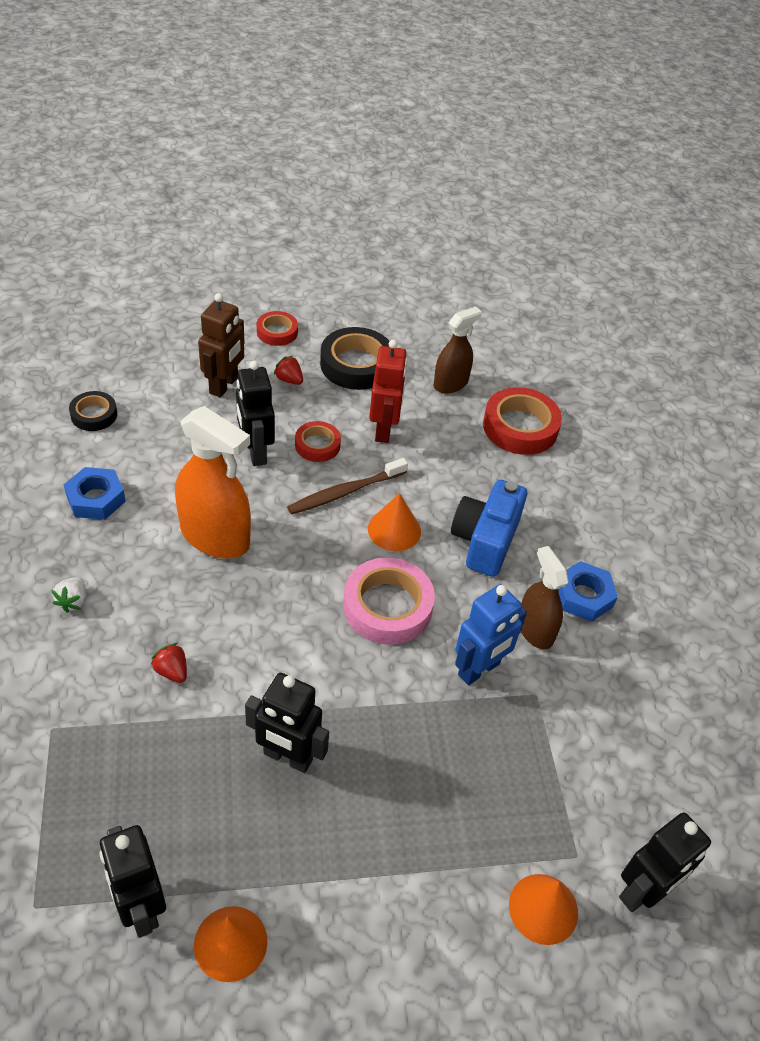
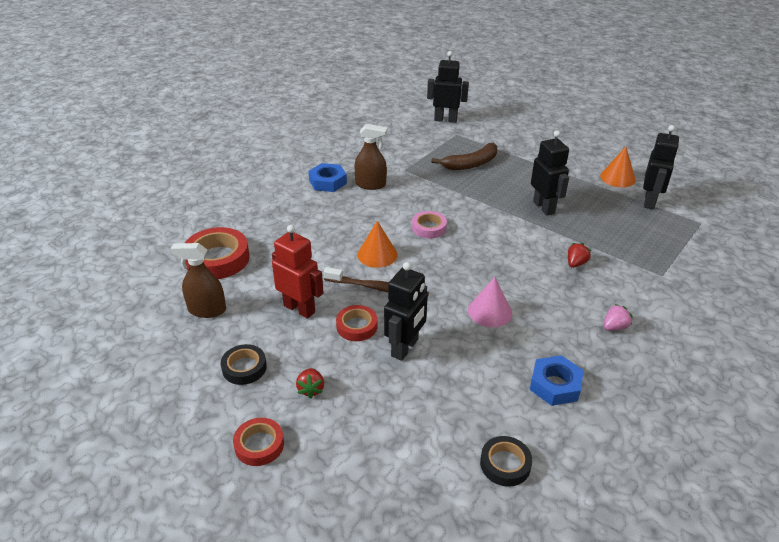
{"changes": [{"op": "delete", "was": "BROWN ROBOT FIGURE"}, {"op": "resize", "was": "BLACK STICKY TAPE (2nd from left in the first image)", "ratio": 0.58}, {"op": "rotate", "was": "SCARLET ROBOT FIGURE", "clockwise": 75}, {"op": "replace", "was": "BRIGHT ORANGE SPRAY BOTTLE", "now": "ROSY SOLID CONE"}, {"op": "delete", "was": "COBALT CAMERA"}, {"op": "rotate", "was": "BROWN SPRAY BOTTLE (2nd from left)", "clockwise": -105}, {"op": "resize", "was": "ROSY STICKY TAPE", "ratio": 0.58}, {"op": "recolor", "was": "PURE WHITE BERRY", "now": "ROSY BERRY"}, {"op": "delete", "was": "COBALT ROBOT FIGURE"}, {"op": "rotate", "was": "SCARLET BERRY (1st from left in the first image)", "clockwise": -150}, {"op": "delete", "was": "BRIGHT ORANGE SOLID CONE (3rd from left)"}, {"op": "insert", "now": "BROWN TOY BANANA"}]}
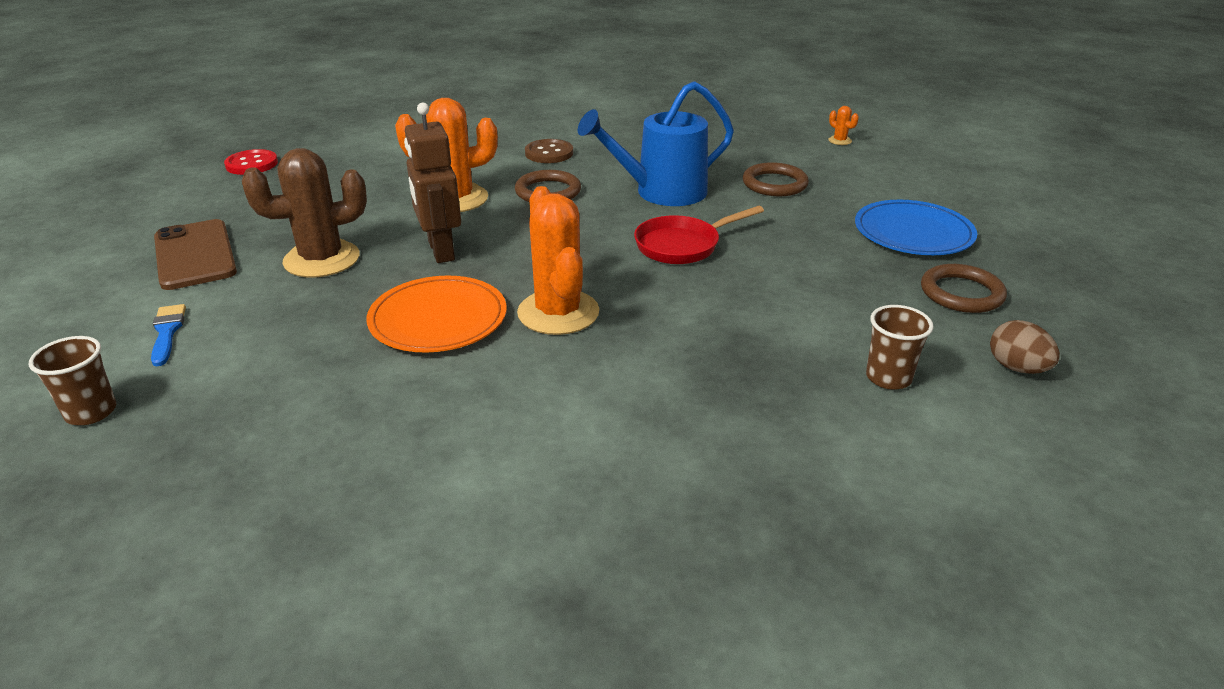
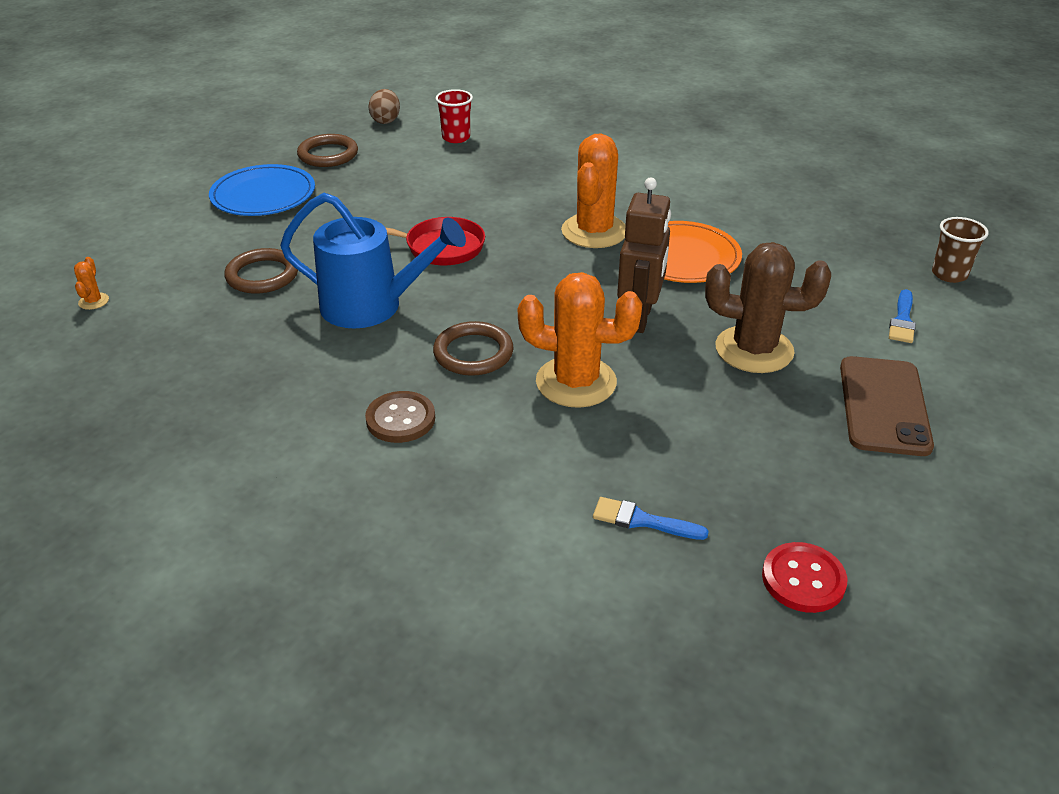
{"changes": [{"op": "recolor", "was": "BROWN BEAKER (2nd from left)", "now": "SCARLET BEAKER"}, {"op": "insert", "now": "COBALT BRUSH (1st from left)"}]}
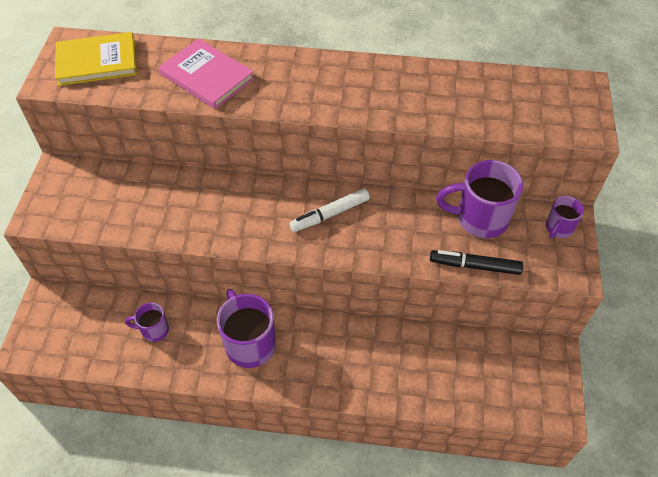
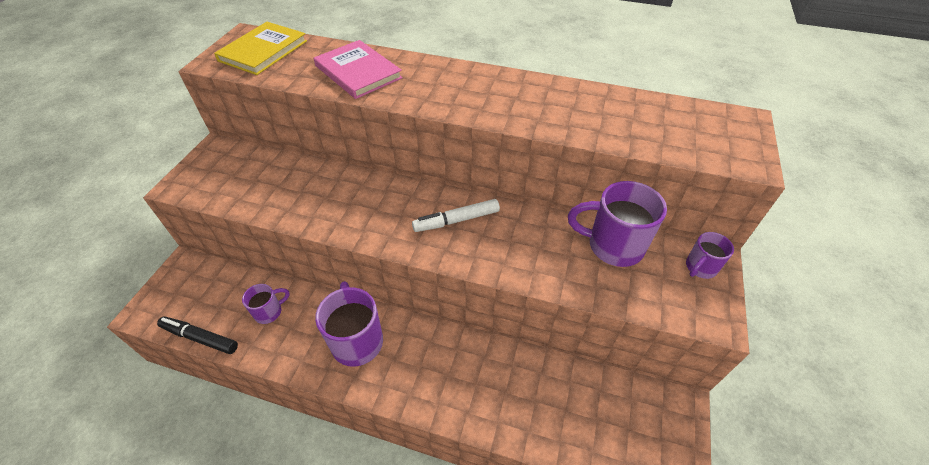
{"changes": [{"op": "rotate", "was": "YELLOW HARDBACK", "clockwise": -60}, {"op": "move", "was": "BLACK FELT PEN"}, {"op": "rotate", "was": "ROYAL PURPLE MUG (1st from left)", "clockwise": 135}]}
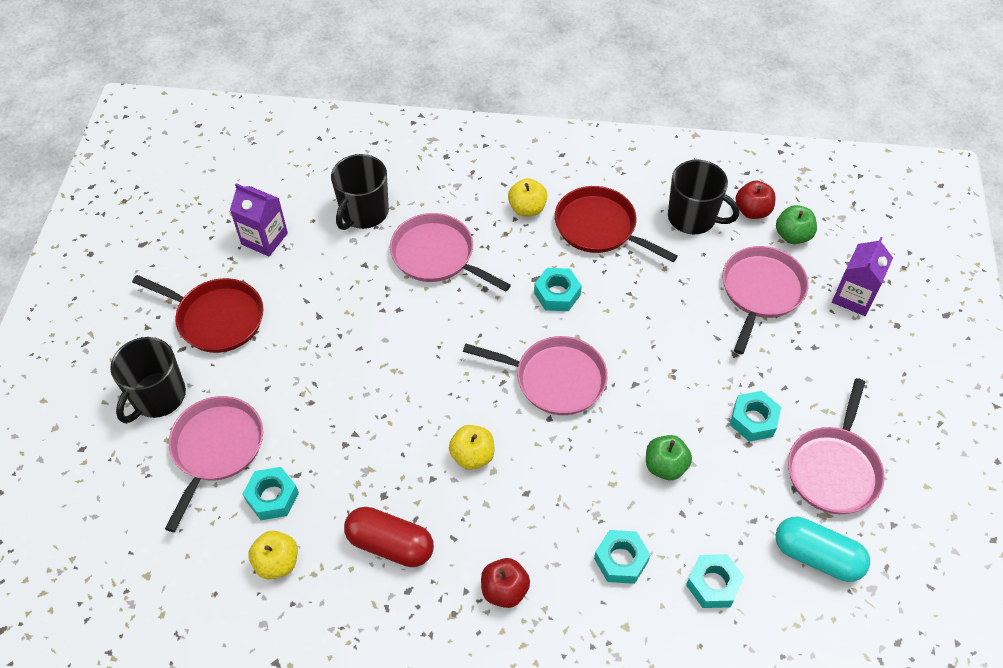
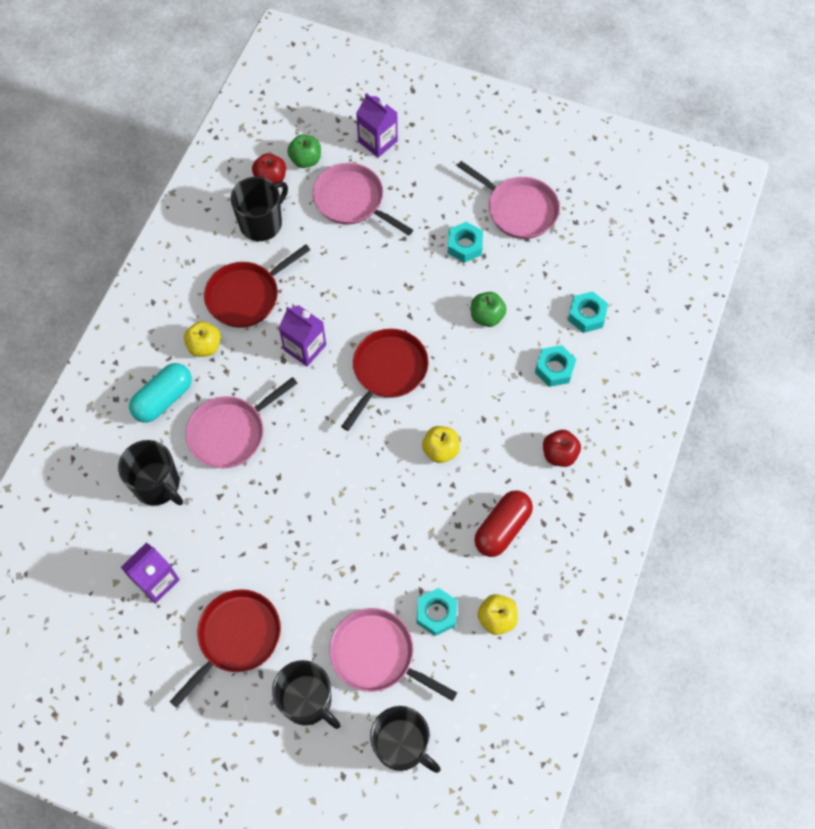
{"changes": [{"op": "replace", "was": "AQUA NUT (2nd from left)", "now": "ROYAL PURPLE MILK CARTON (2nd from left)"}, {"op": "recolor", "was": "ROSY SKILLET (3rd from left)", "now": "SCARLET SKILLET (3rd from left)"}, {"op": "move", "was": "AQUA CAPSULE"}, {"op": "insert", "now": "BLACK MUG (4th from left)"}]}
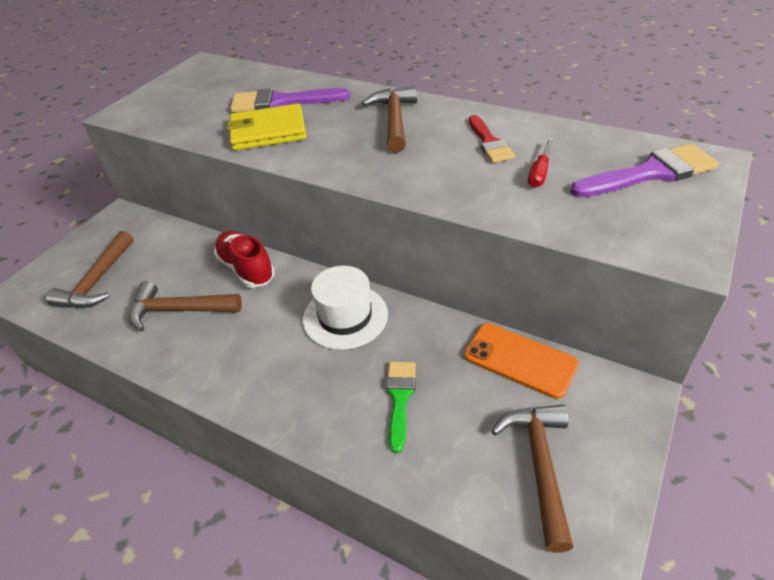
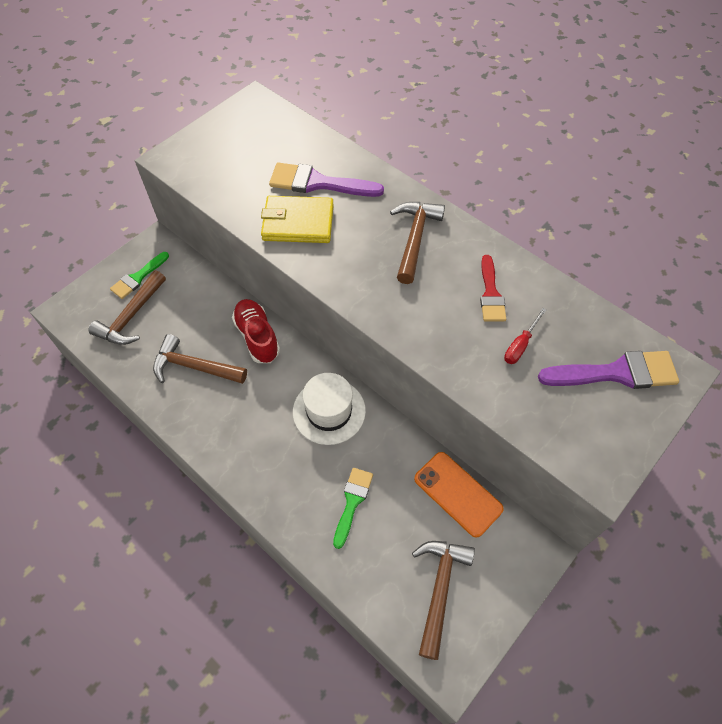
{"changes": [{"op": "insert", "now": "LEAF-GREEN BRUSH (1st from left)"}]}
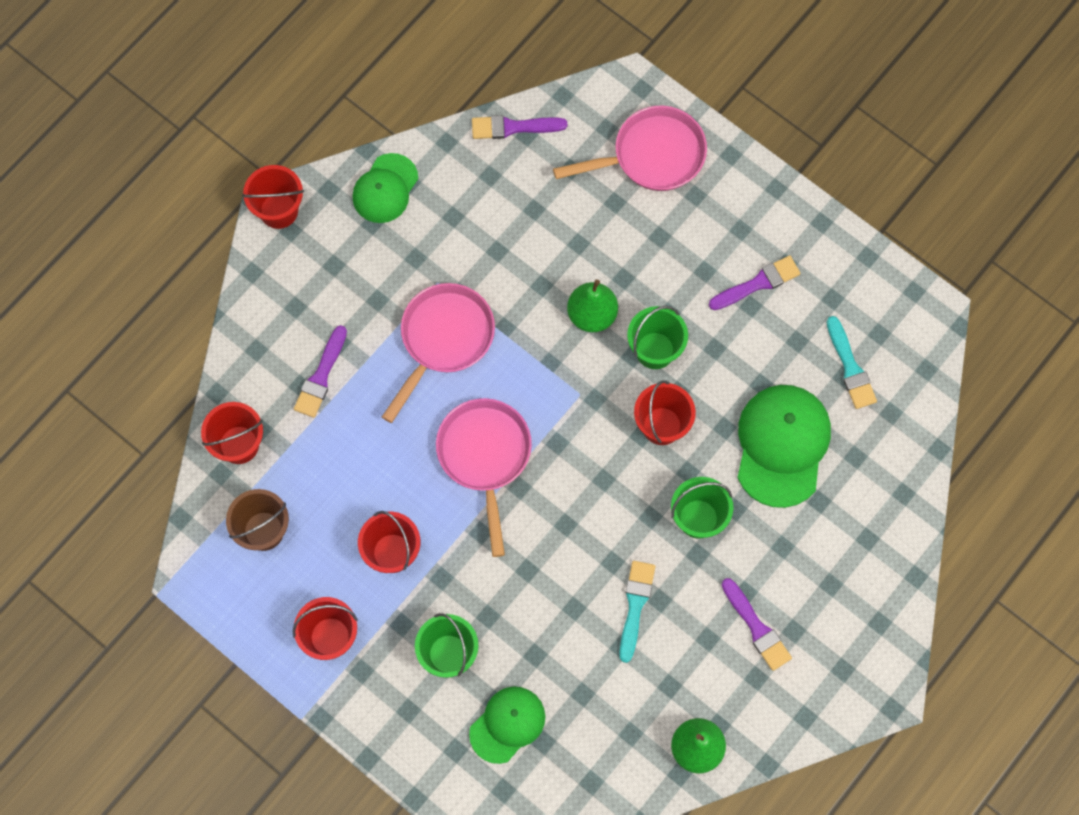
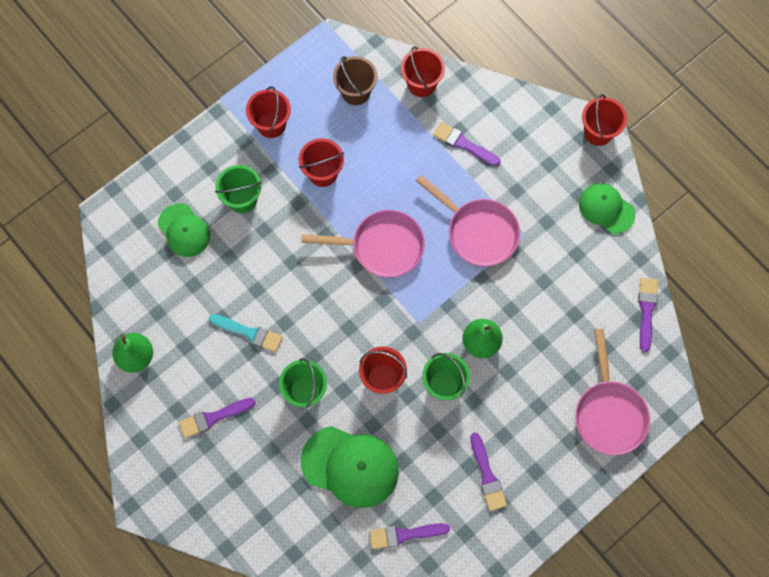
{"changes": [{"op": "recolor", "was": "AQUA BRUSH (2nd from left)", "now": "ROYAL PURPLE BRUSH (2nd from left)"}]}
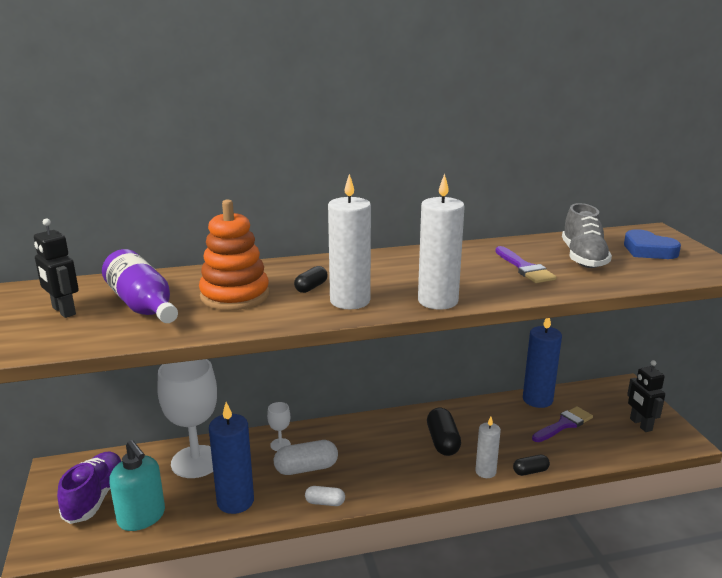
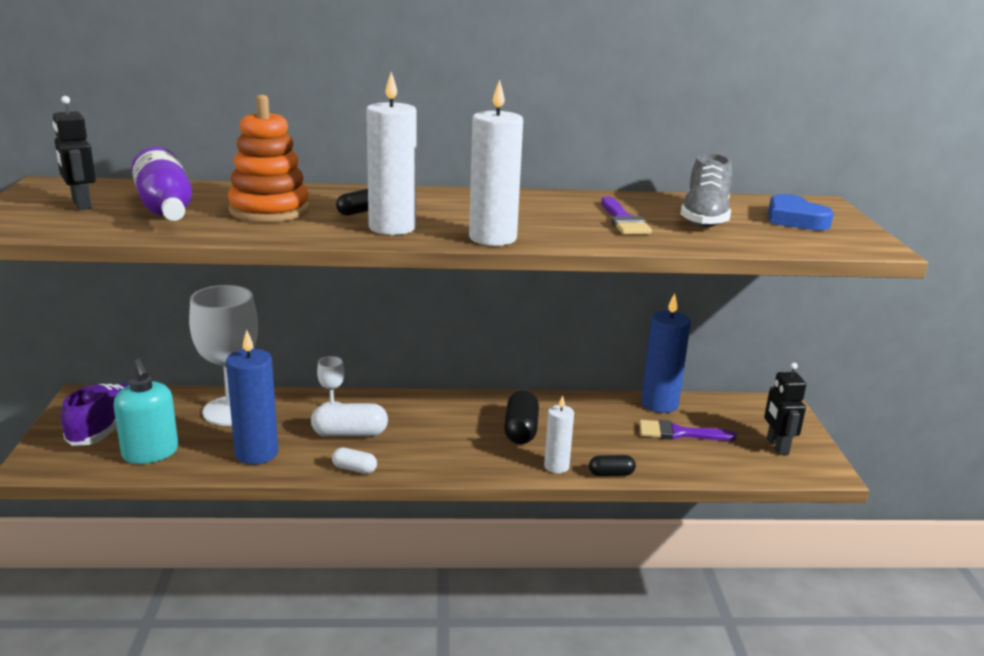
{"changes": [{"op": "rotate", "was": "ROYAL PURPLE BRUSH (2nd from left)", "clockwise": -150}]}
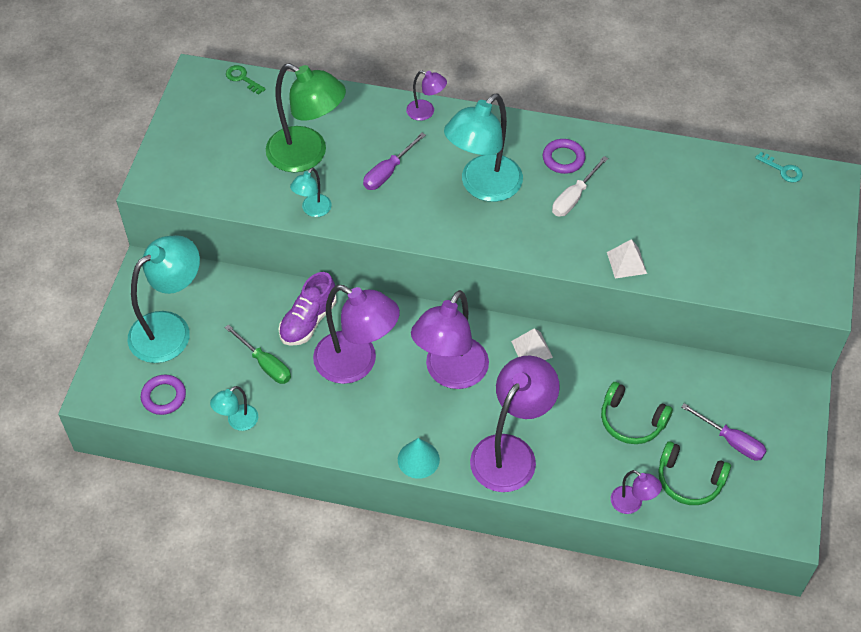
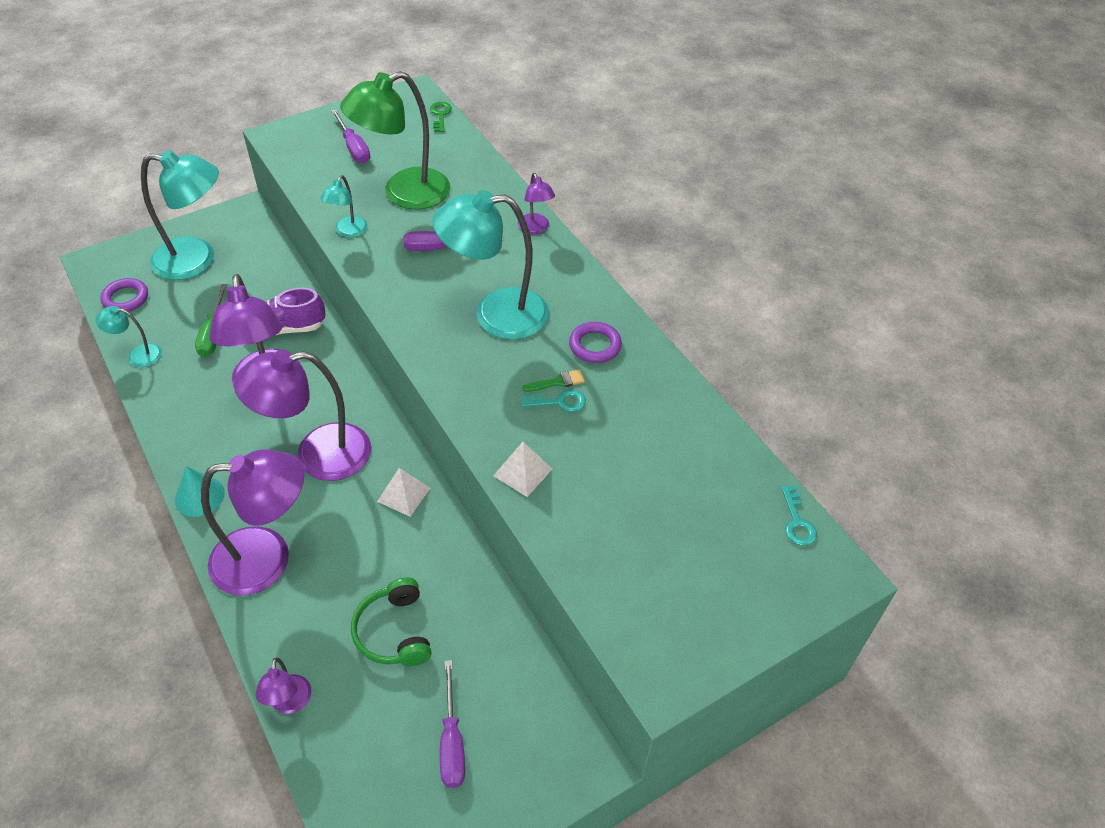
{"changes": [{"op": "rotate", "was": "LEAF-GREEN DESK LAMP", "clockwise": 75}, {"op": "replace", "was": "PURE WHITE FLAT SCREWDRIVER", "now": "LEAF-GREEN BRUSH"}, {"op": "rotate", "was": "AQUA DESK LAMP (3rd from left)", "clockwise": -60}, {"op": "delete", "was": "LEAF-GREEN HEADPHONES (2nd from left)"}, {"op": "insert", "now": "ROYAL PURPLE FLAT SCREWDRIVER (1st from left)"}, {"op": "insert", "now": "AQUA DOOR KEY (1st from left)"}]}
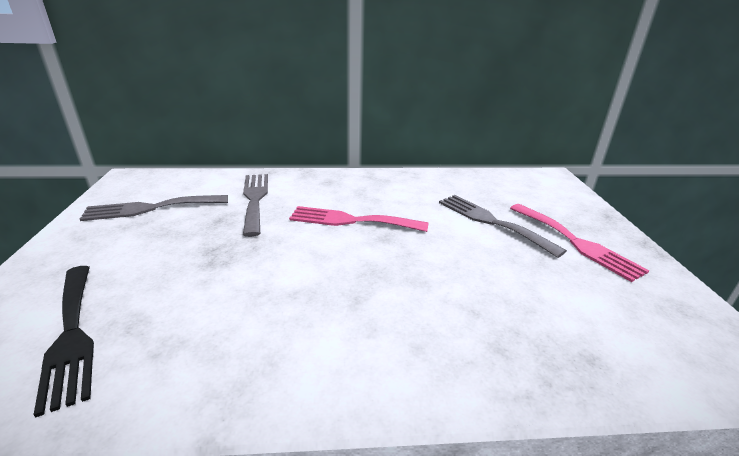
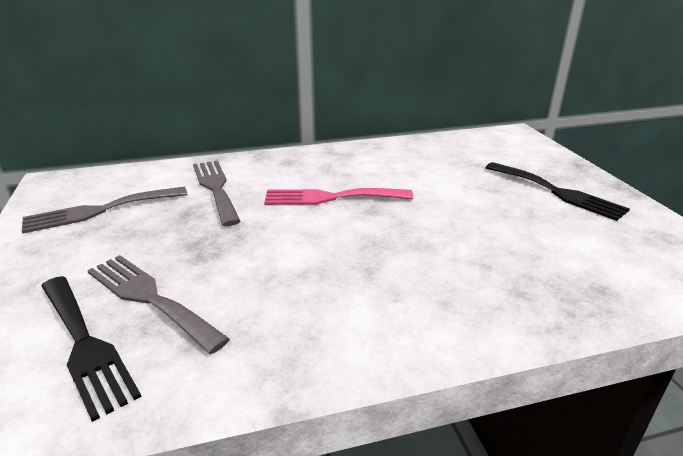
{"changes": [{"op": "move", "was": "GRAY DINNER FORK (3rd from left in the first image)", "now": "GRAY DINNER FORK (2nd from left)"}, {"op": "recolor", "was": "ROSY DINNER FORK (2nd from left)", "now": "BLACK DINNER FORK (2nd from left)"}]}
